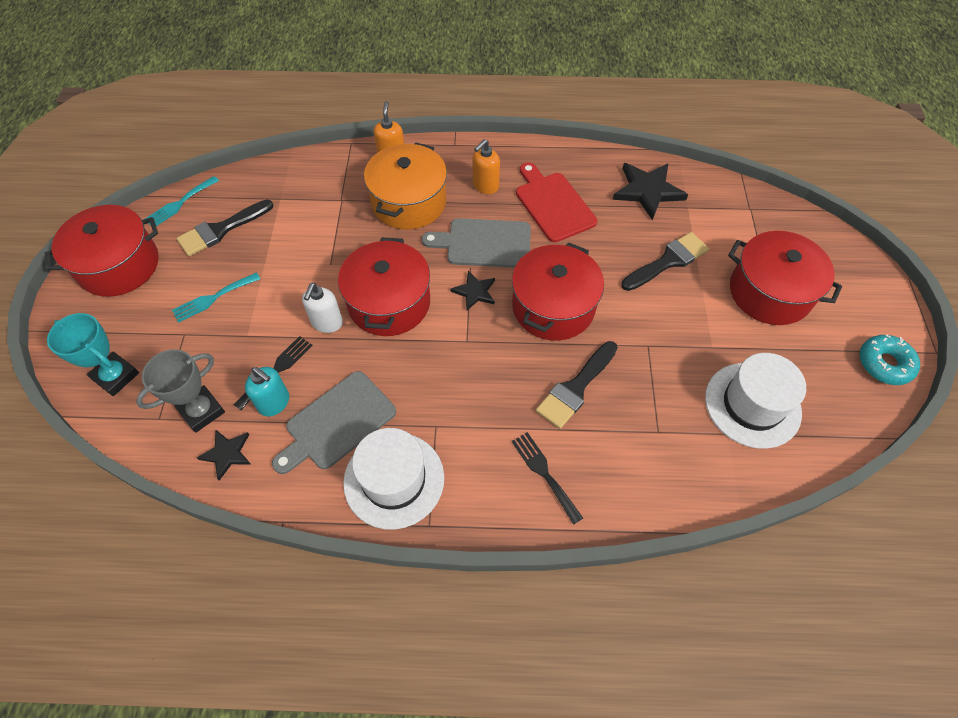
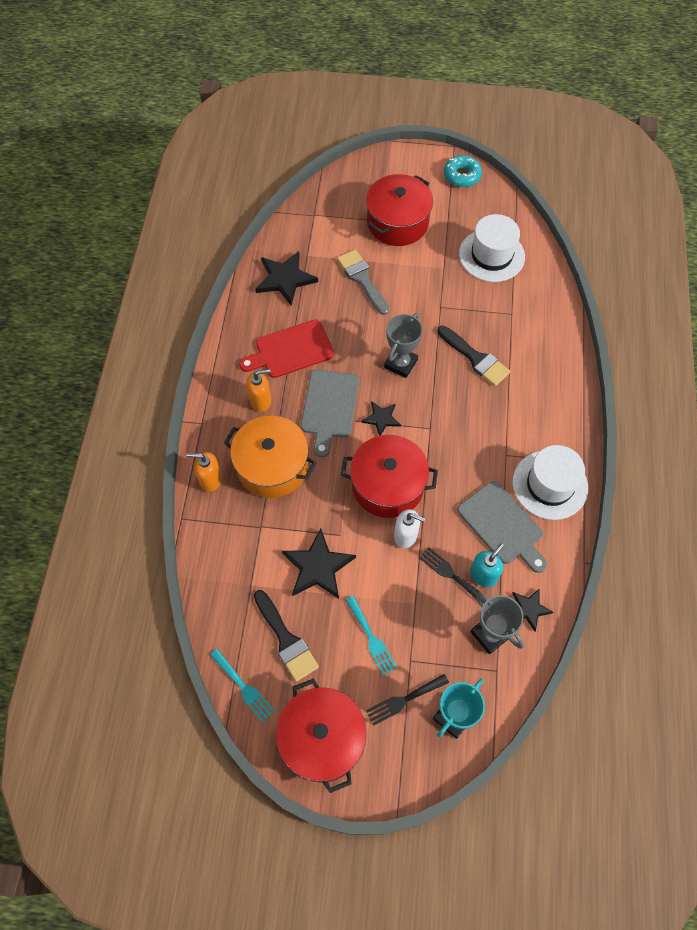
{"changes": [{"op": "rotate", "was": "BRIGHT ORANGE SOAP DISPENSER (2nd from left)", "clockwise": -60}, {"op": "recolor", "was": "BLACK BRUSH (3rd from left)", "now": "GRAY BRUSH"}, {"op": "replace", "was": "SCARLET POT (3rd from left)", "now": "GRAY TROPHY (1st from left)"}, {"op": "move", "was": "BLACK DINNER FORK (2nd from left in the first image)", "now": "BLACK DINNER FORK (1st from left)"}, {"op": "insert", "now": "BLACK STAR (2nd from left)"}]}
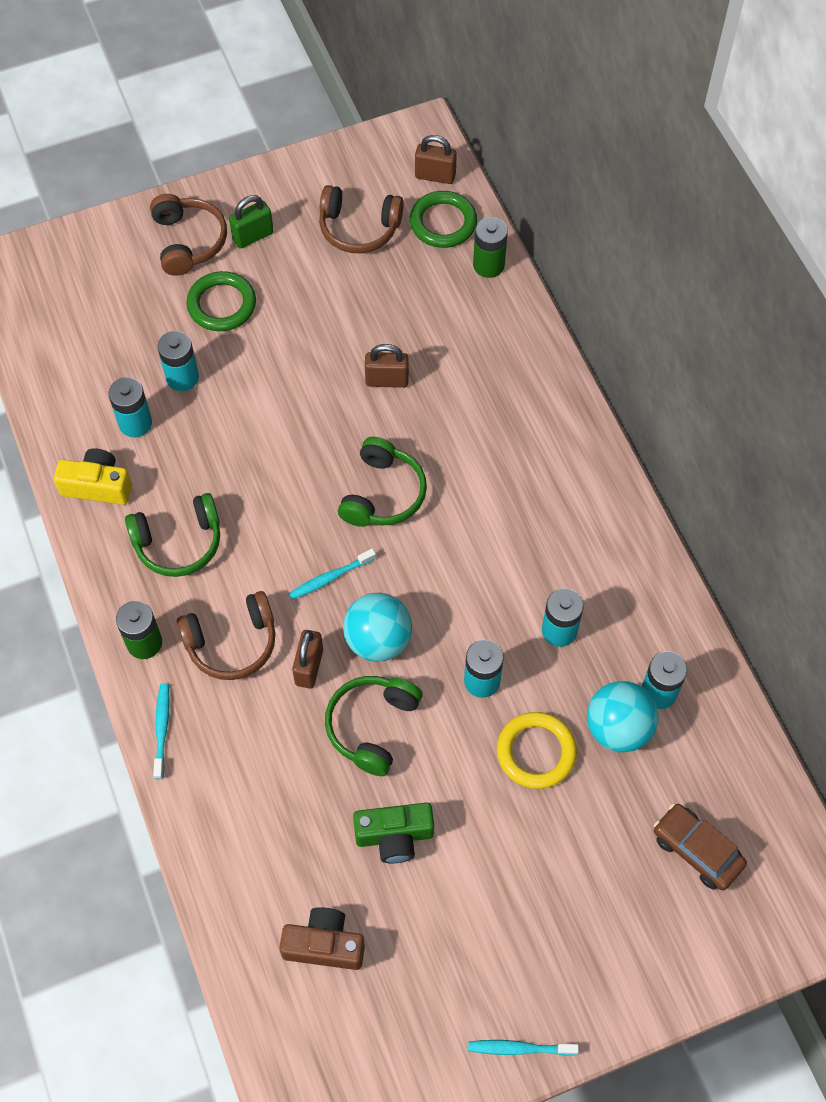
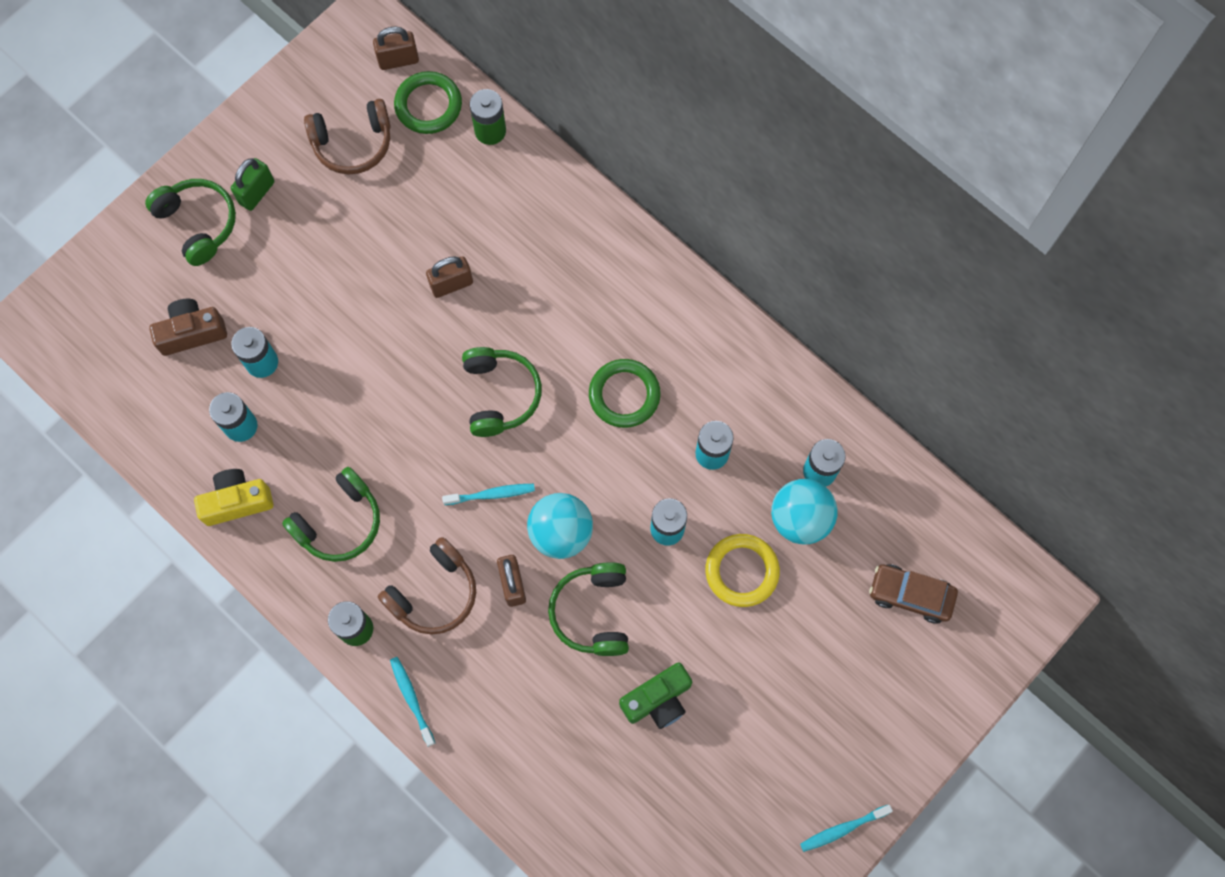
{"changes": [{"op": "recolor", "was": "BROWN HEADPHONES (1st from left)", "now": "LEAF-GREEN HEADPHONES (1st from left)"}, {"op": "move", "was": "LEAF-GREEN TORUS (1st from left in the first image)", "now": "LEAF-GREEN TORUS (2nd from left)"}, {"op": "rotate", "was": "AQUA DENTAL BRUSH (2nd from left)", "clockwise": -135}, {"op": "move", "was": "BROWN CAMERA"}]}
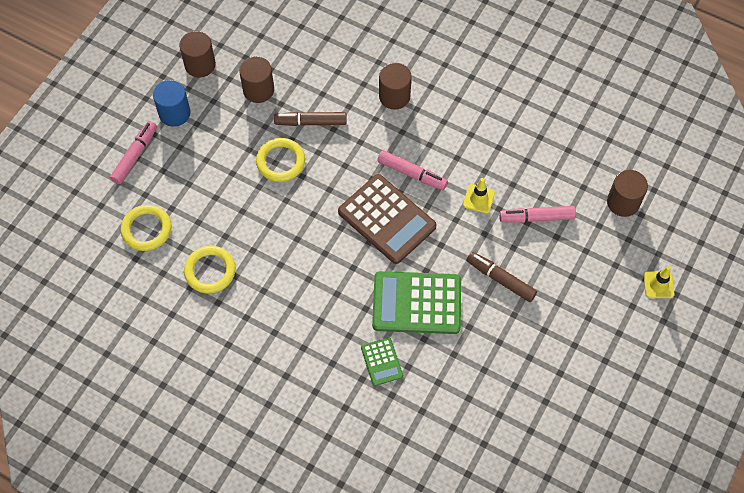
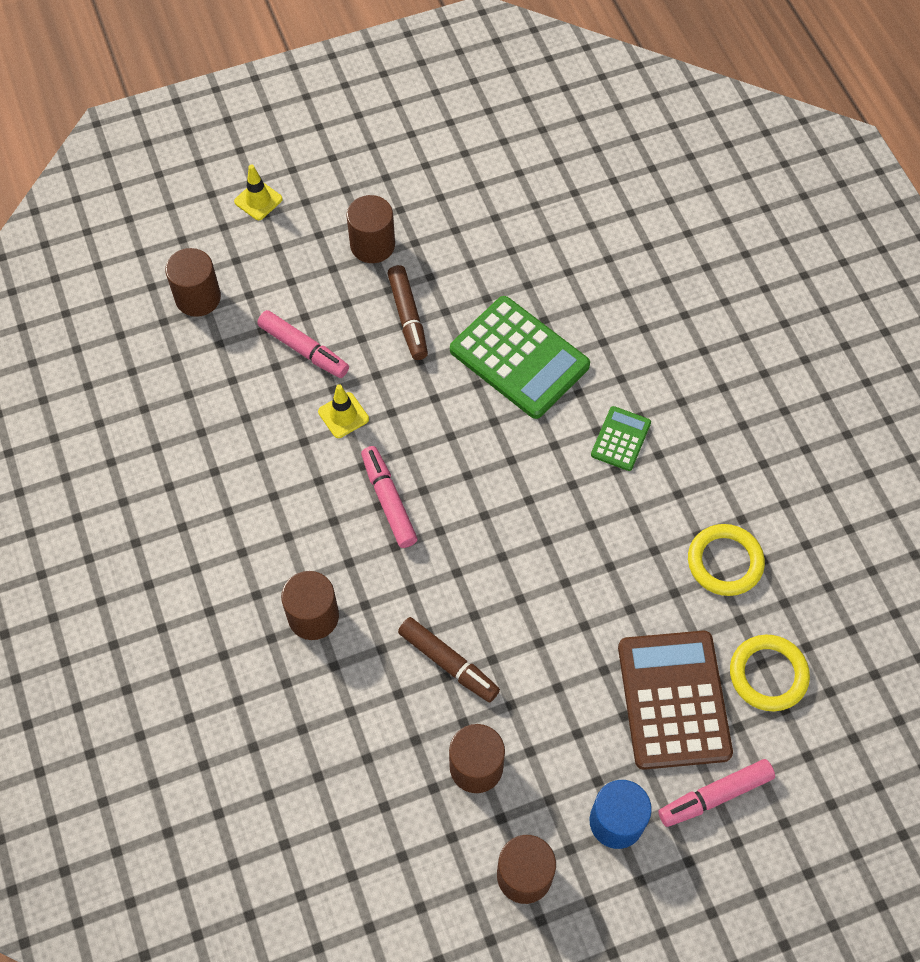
{"changes": [{"op": "delete", "was": "YELLOW TORUS (3rd from left)"}, {"op": "move", "was": "BROWN ADDING MACHINE"}, {"op": "move", "was": "LEAF-GREEN ADDING MACHINE (1st from left in the first image)", "now": "LEAF-GREEN ADDING MACHINE (2nd from left)"}, {"op": "insert", "now": "BROWN SOLID CYLINDER (3rd from left)"}]}
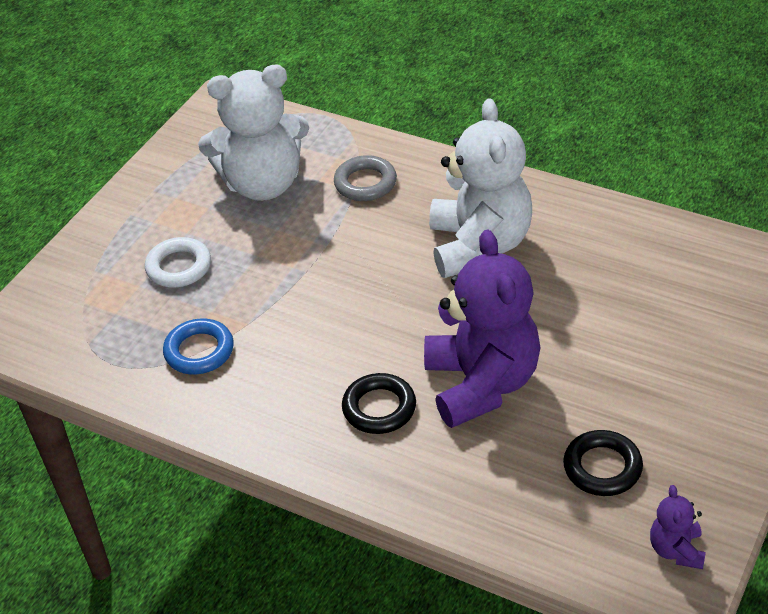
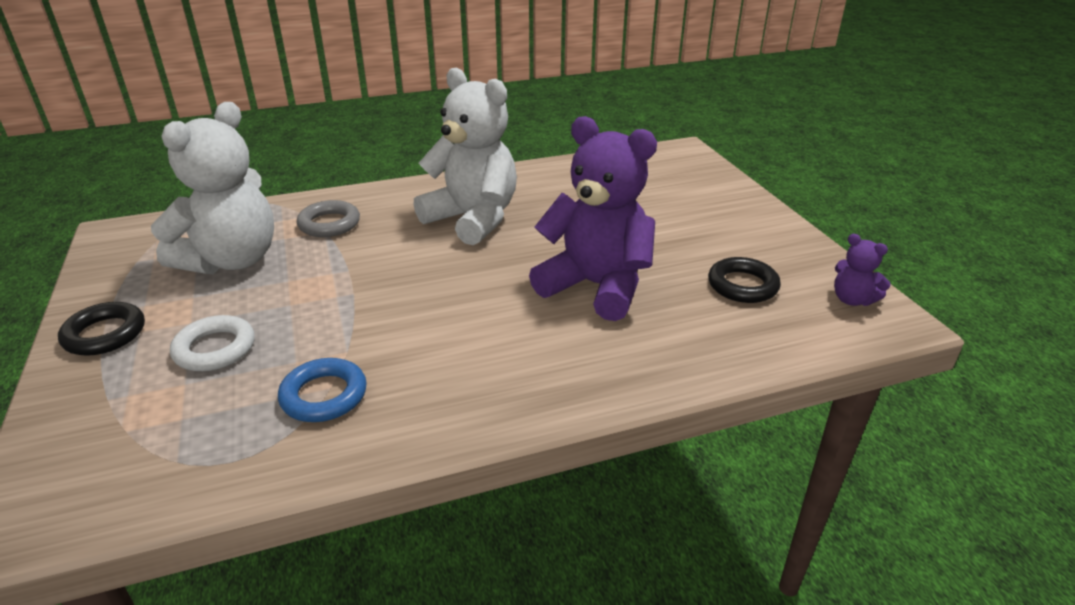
{"changes": [{"op": "move", "was": "BLACK TORUS (1st from left)"}]}
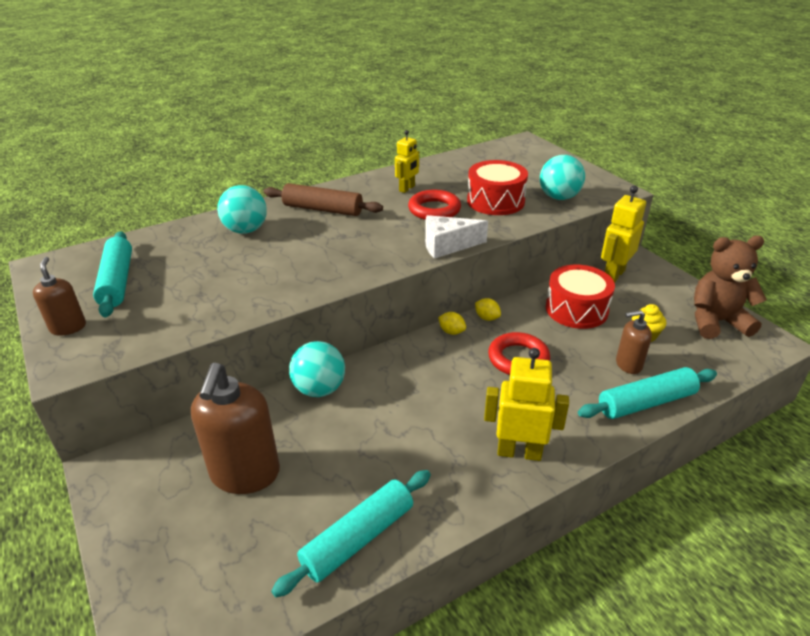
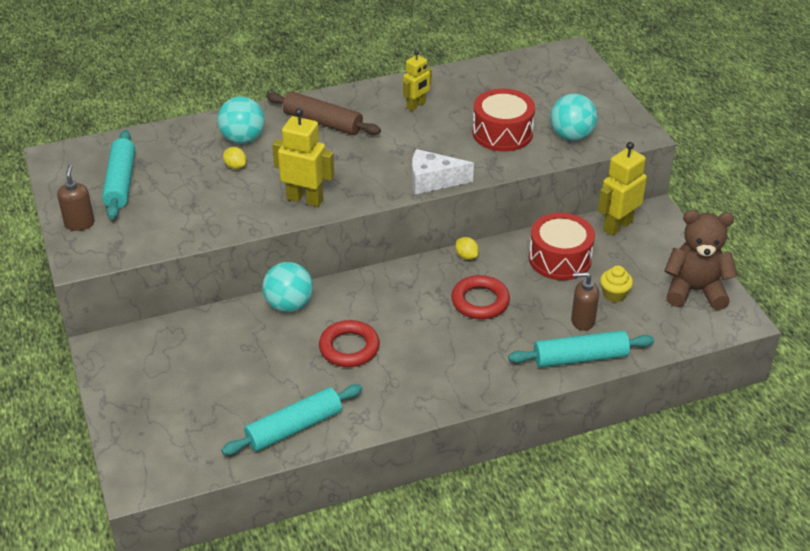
{"changes": [{"op": "move", "was": "SCARLET TORUS (1st from left)"}, {"op": "move", "was": "YELLOW CITRUS FRUIT (1st from left)"}, {"op": "move", "was": "YELLOW ROBOT FIGURE (2nd from left in the first image)", "now": "YELLOW ROBOT FIGURE (1st from left)"}, {"op": "delete", "was": "BROWN SOAP DISPENSER (2nd from left)"}]}
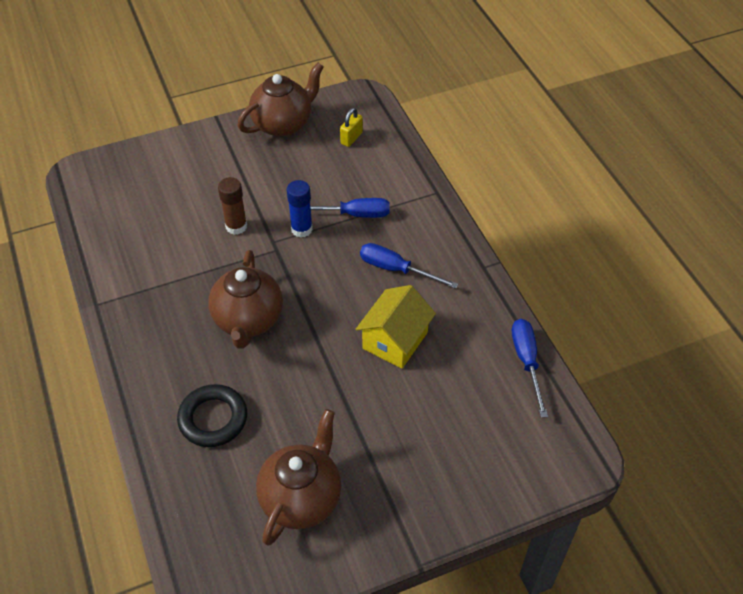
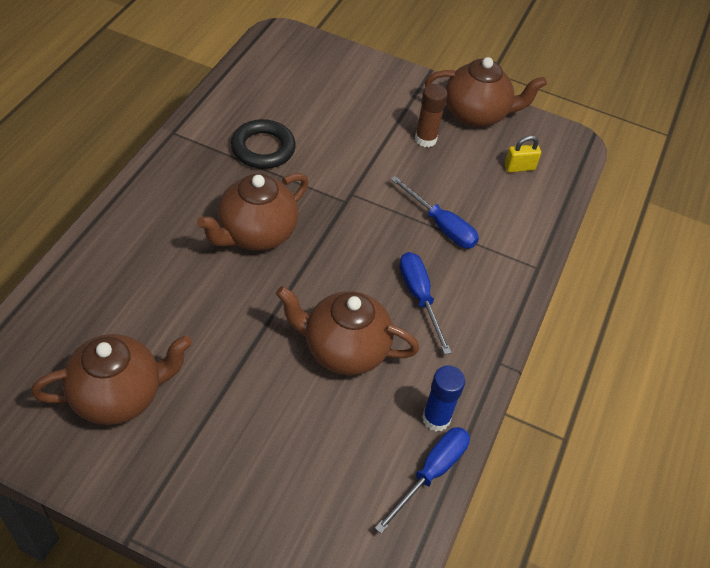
{"changes": [{"op": "move", "was": "BROWN GLUE STICK"}, {"op": "move", "was": "COBALT GLUE STICK"}, {"op": "replace", "was": "YELLOW TOY HOUSE", "now": "BROWN TEA POT (3rd from left)"}, {"op": "move", "was": "BLACK TORUS"}]}
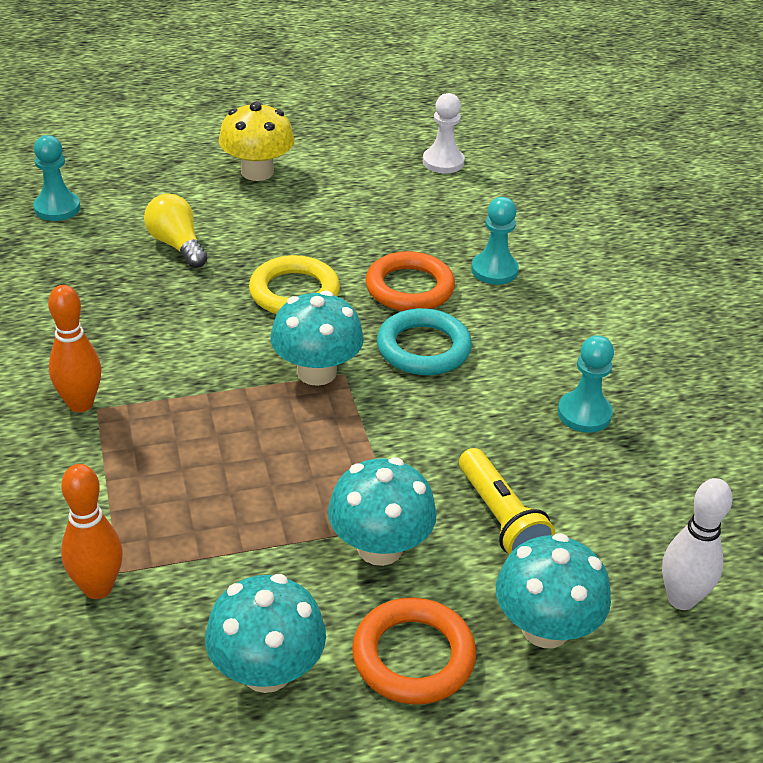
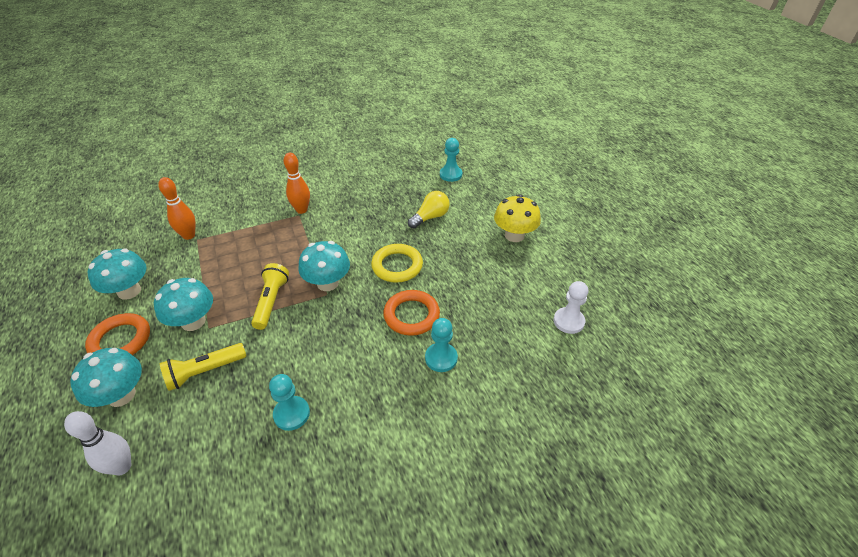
{"changes": [{"op": "delete", "was": "AQUA TORUS"}, {"op": "insert", "now": "YELLOW TORCH (2nd from left)"}]}
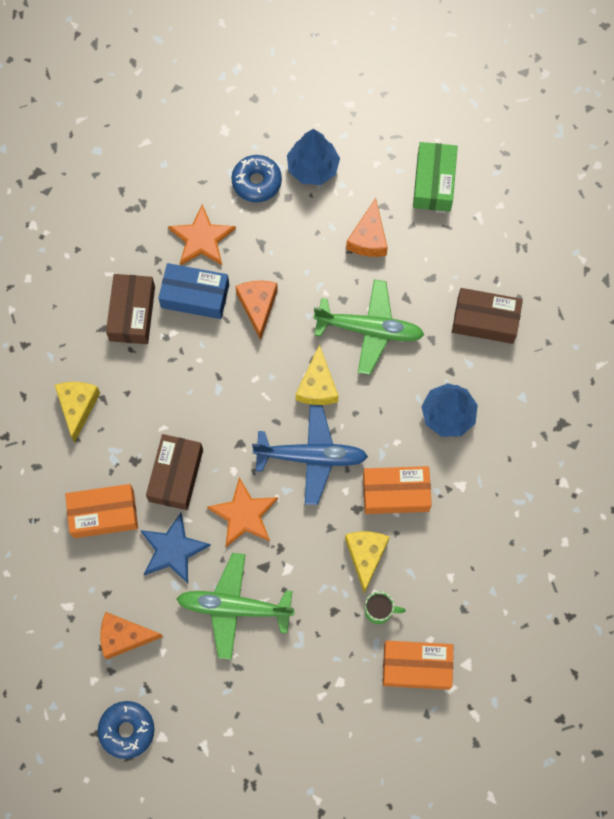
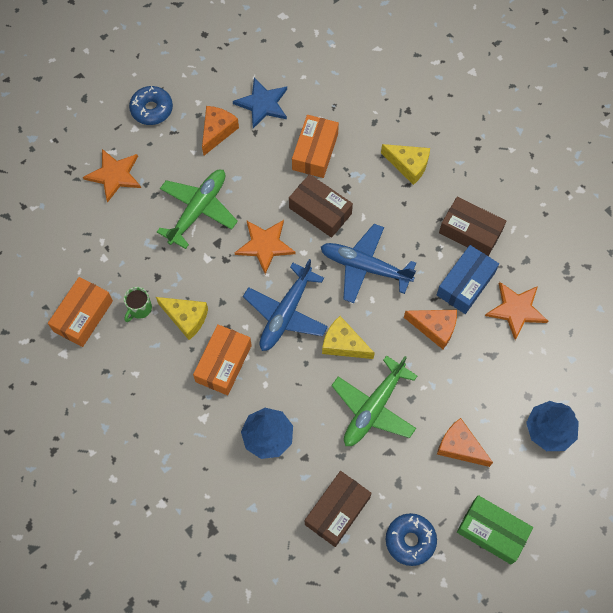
{"changes": [{"op": "move", "was": "COBALT GLAZED DONUT (2nd from left)"}, {"op": "move", "was": "COBALT STAR"}, {"op": "insert", "now": "BRIGHT ORANGE STAR (1st from left)"}, {"op": "insert", "now": "COBALT AEROPLANE (2nd from left)"}]}
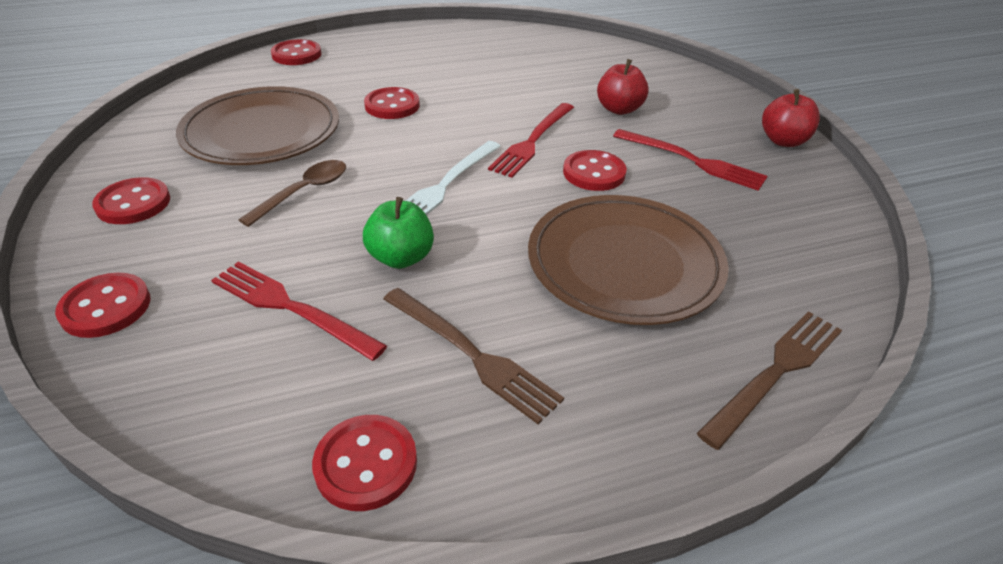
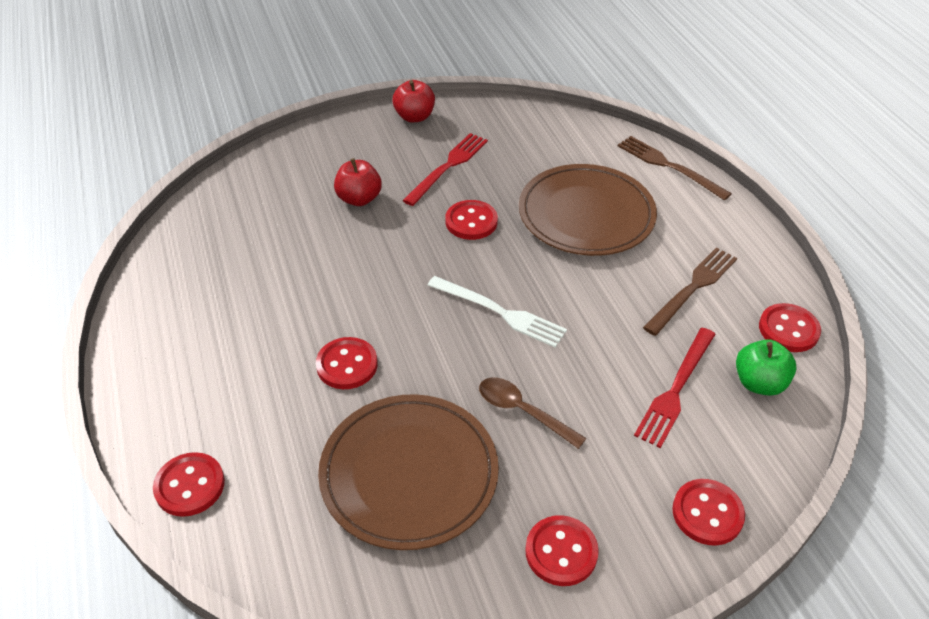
{"changes": [{"op": "delete", "was": "SCARLET DINNER FORK (2nd from left)"}, {"op": "move", "was": "LEAF-GREEN APPLE"}]}
